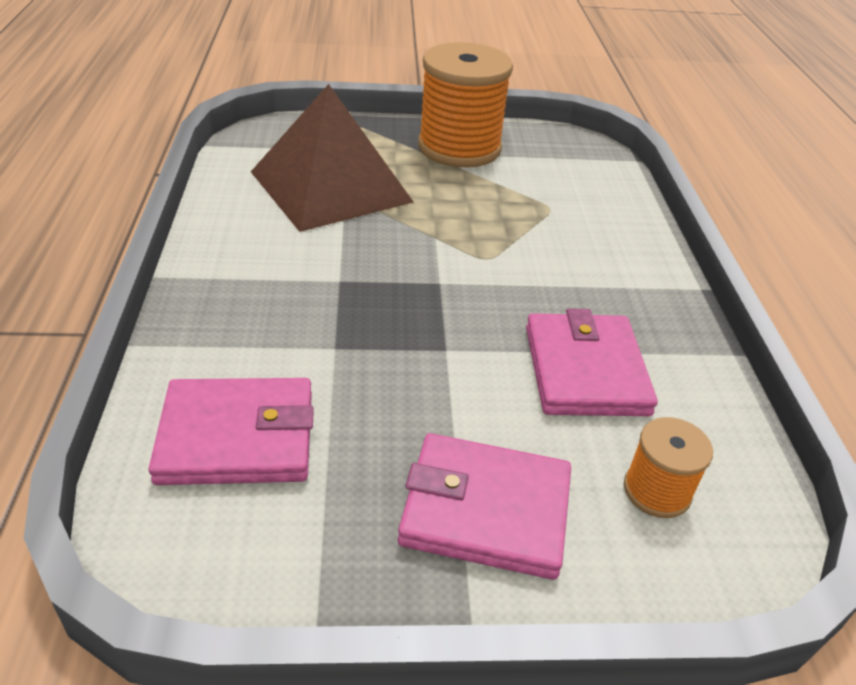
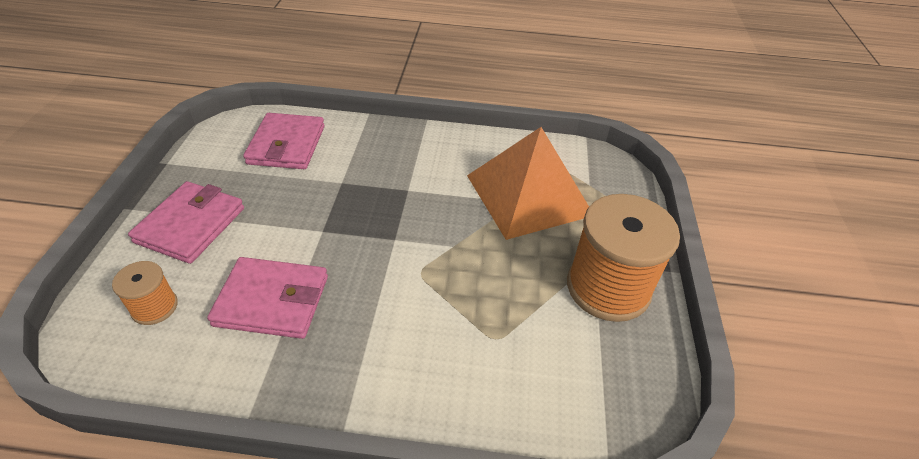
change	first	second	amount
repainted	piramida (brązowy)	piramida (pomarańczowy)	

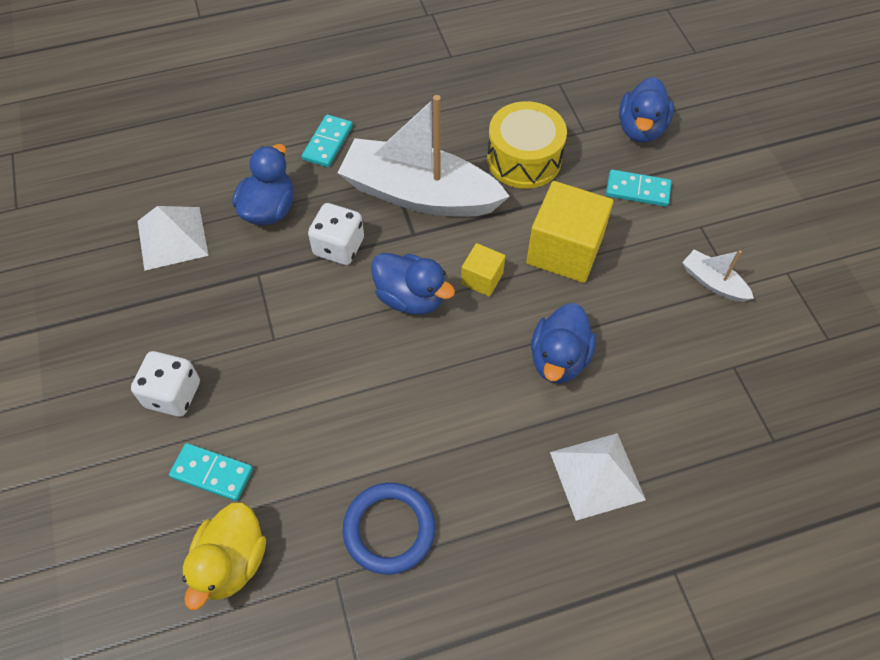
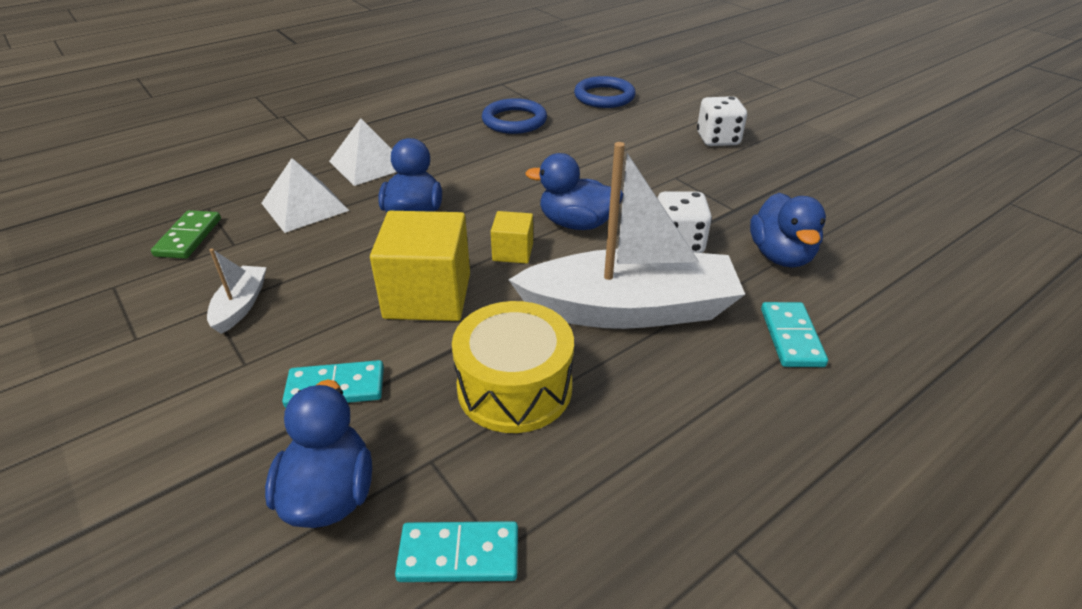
change	first	second	amount
new		kostka domina (zielony)	
shifted	piramida (biały) (no. 1 from left)		
shifted	kostka domina (turkusowy) (no. 1 from left in the first image)	kostka domina (turkusowy) (no. 2 from left)	
swapped	kaczka (żółty)	pierścień (niebieski) (no. 2 from left)	
rotated	łódka (biały) (no. 2 from left in the first image)	łódka (biały) (no. 1 from left)	105 degrees counterclockwise

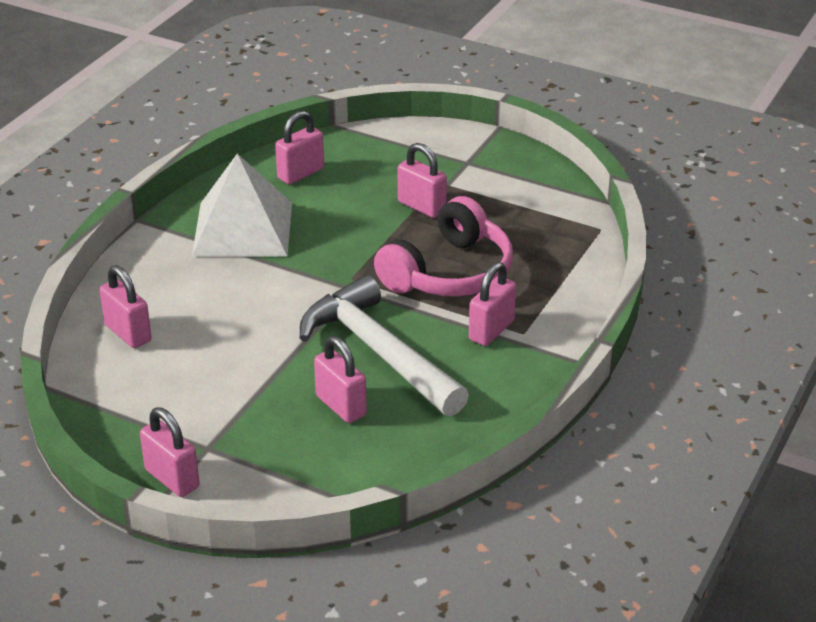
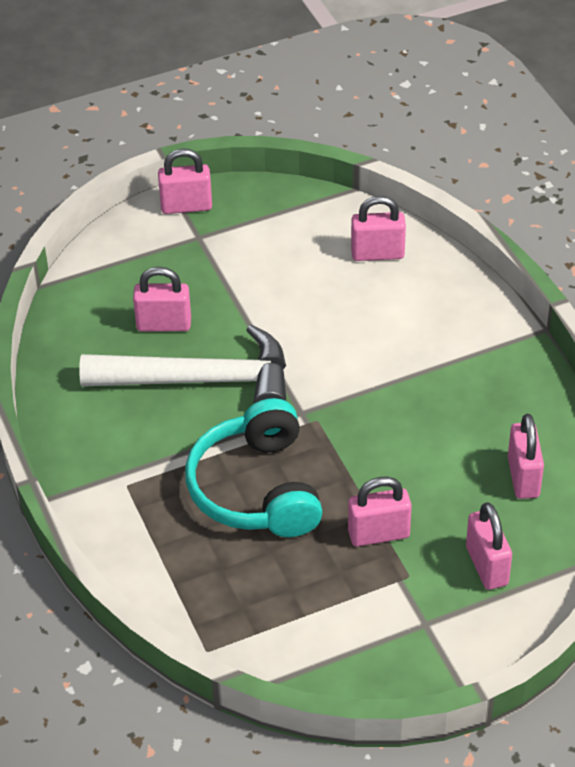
change	first	second	amount
gone	piramida (biały)		
shifted	kłódka (różowy) (no. 6 from left in the first image)	kłódka (różowy) (no. 5 from left)	
repainted	słuchawki (różowy)	słuchawki (turkusowy)	

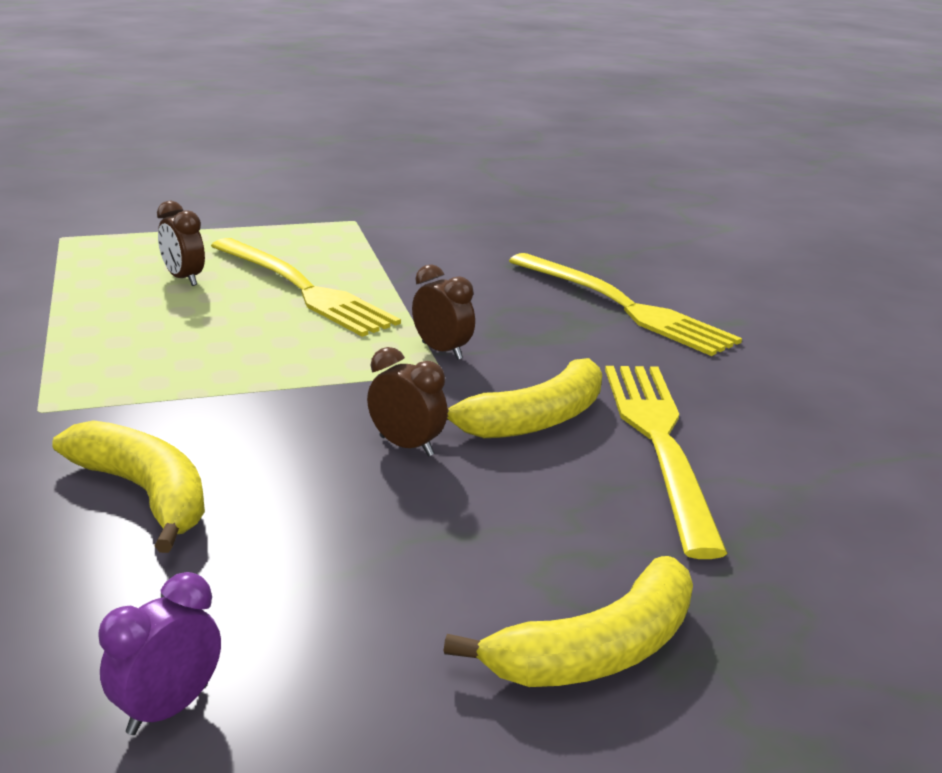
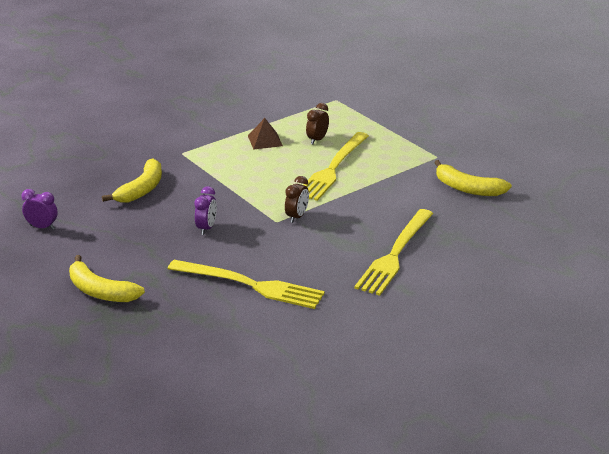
change	first	second	amount
new		piramida (brązowy)	
shifted	banan (żółty) (no. 2 from left in the first image)	banan (żółty) (no. 3 from left)	
repainted	budzik (brązowy) (no. 2 from left)	budzik (fioletowy) (no. 2 from left)	
rotated	widelec (żółty) (no. 3 from left in the first image)	widelec (żółty) (no. 1 from left)	45 degrees clockwise

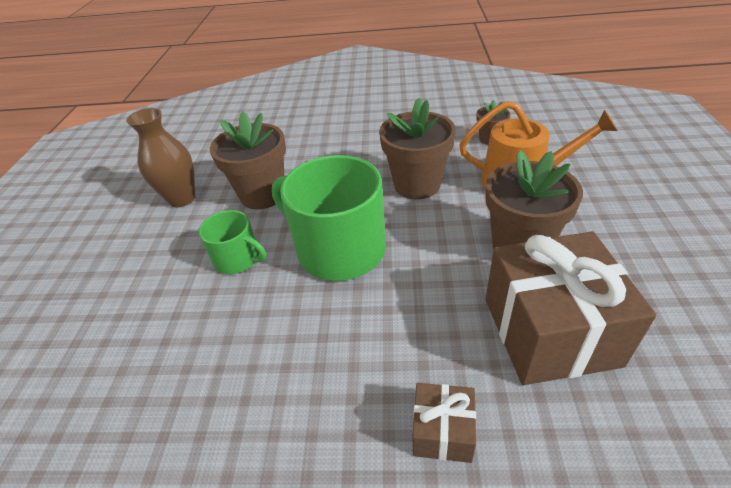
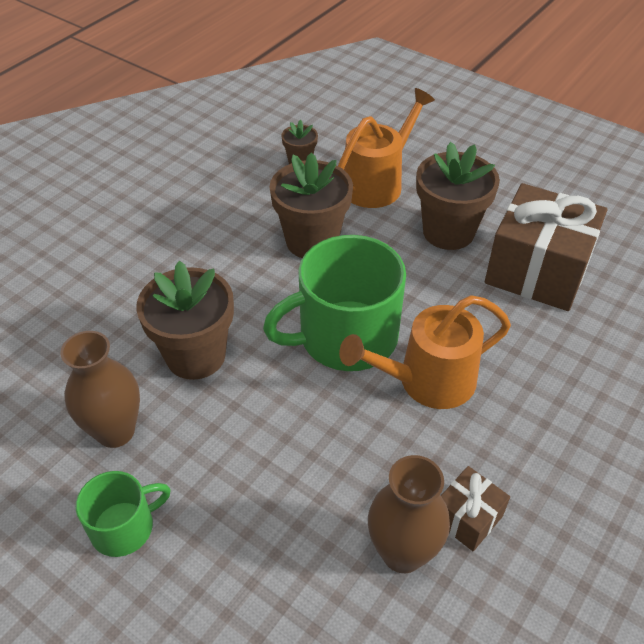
change	first	second	amount
new		konewka (pomarańczowy) (no. 2 from left)	
new		wazon (brązowy) (no. 2 from left)	
shifted	kubek (zielony) (no. 1 from left)		
shifted	prezent (brązowy) (no. 1 from left)		

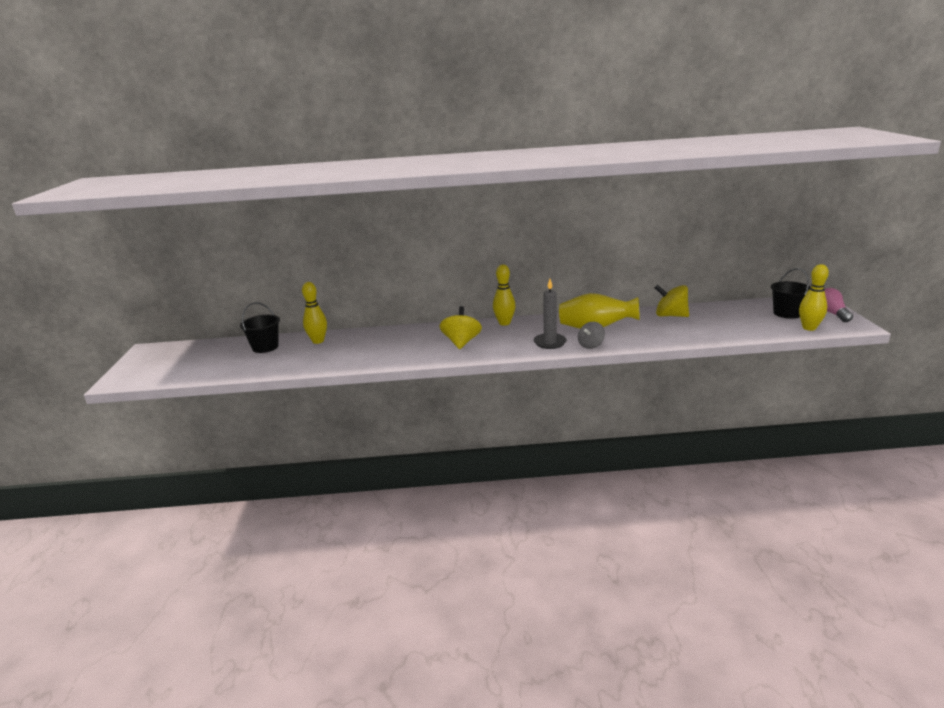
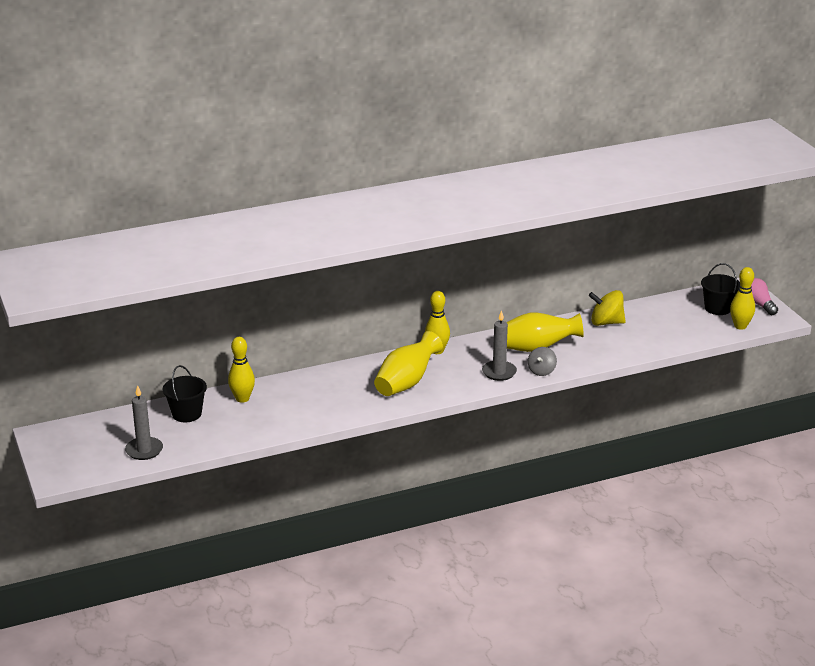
change	first	second	amount
new		świeca (szary) (no. 1 from left)	
swapped	bączek (żółty) (no. 1 from left)	wazon (żółty) (no. 1 from left)	

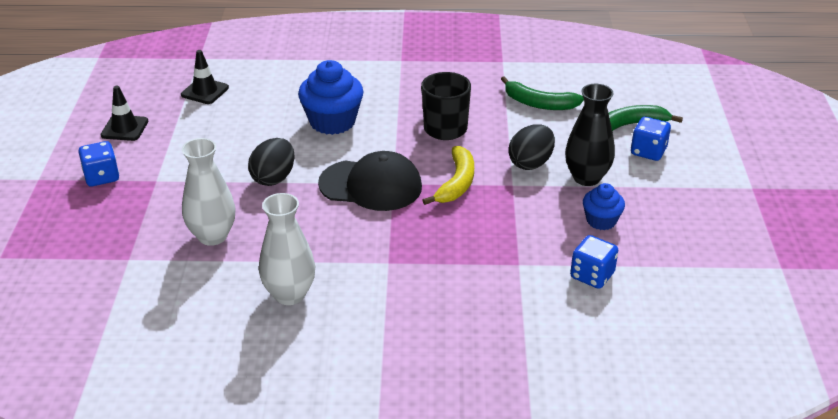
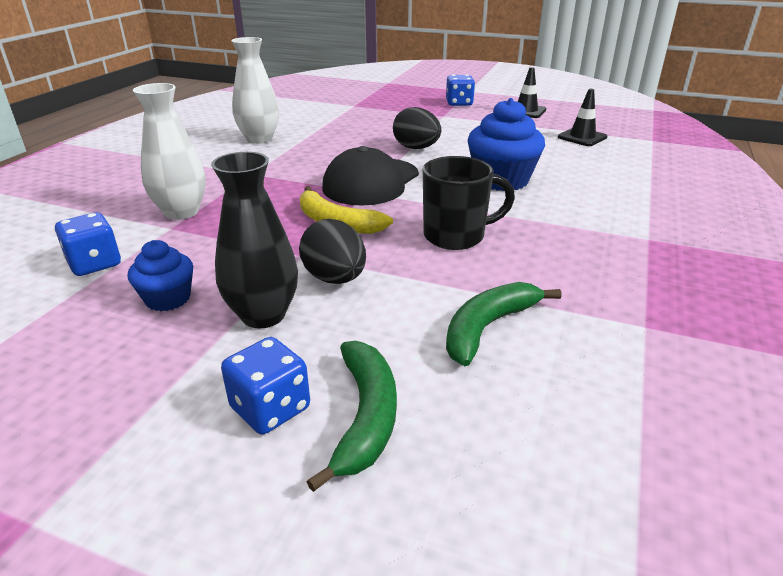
change	first	second	amount
shifted	wazon (biały) (no. 1 from left)		

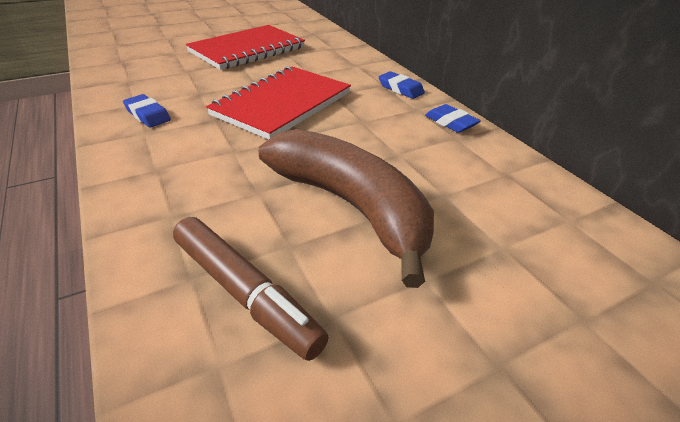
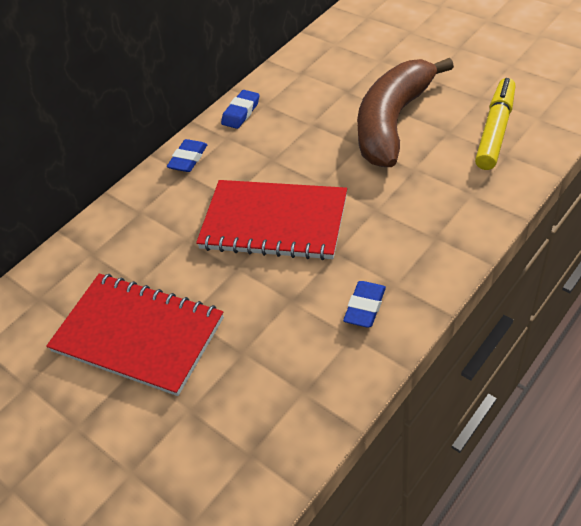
change	first	second	amount
repainted	flamaster (brązowy)	flamaster (żółty)	

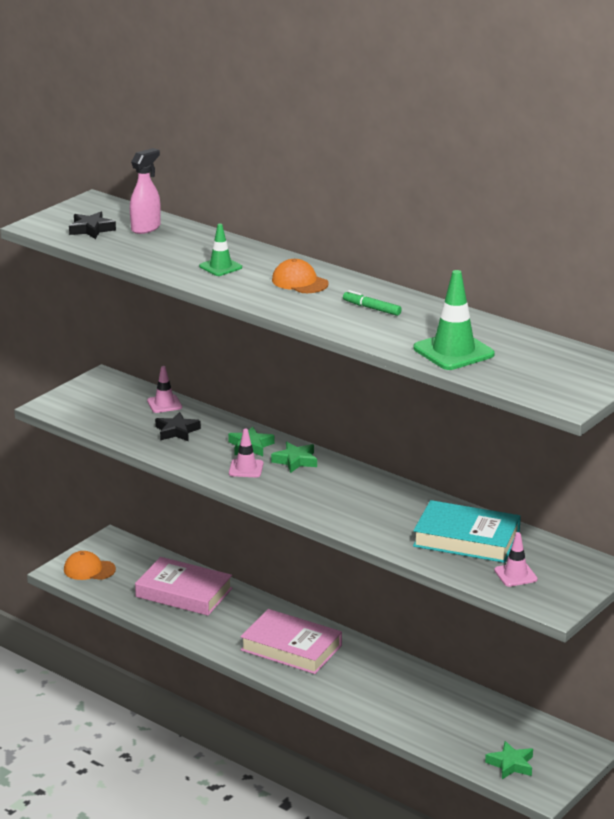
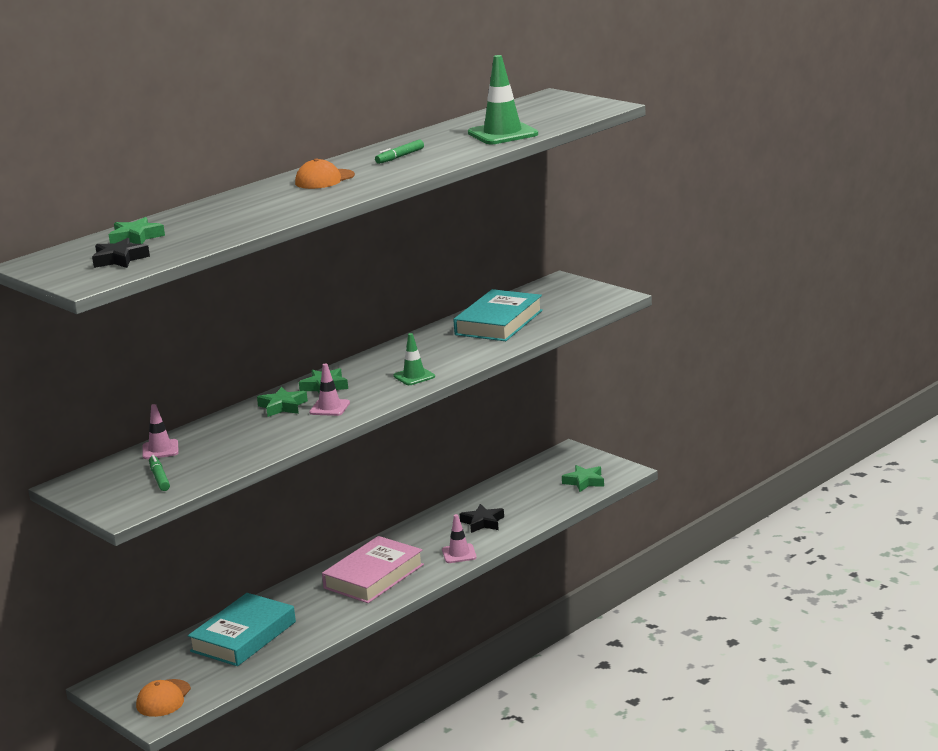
change	first	second	amount
new		flamaster (zielony) (no. 1 from left)	
shifted	gwiazda (czarny) (no. 2 from left)		
shifted	pachołek (zielony) (no. 1 from left)		
shifted	pachołek (różowy) (no. 3 from left)		
swapped	spryskiwacz (różowy)	gwiazda (zielony) (no. 1 from left)	
repainted	książka (różowy) (no. 1 from left)	książka (turkusowy) (no. 1 from left)	

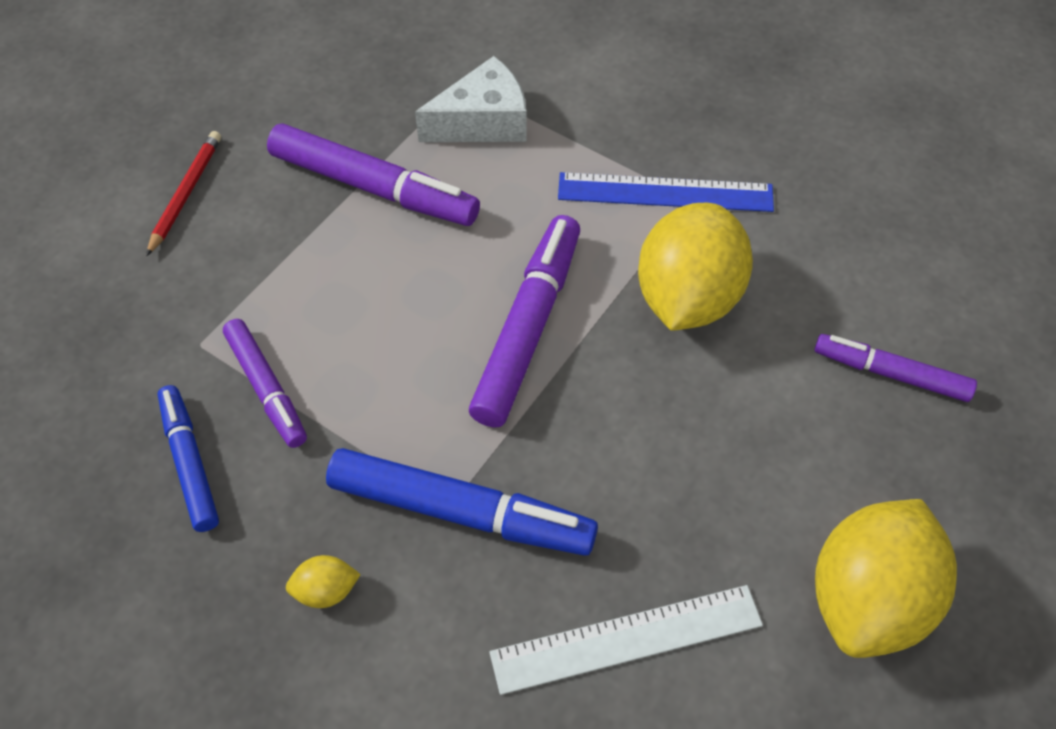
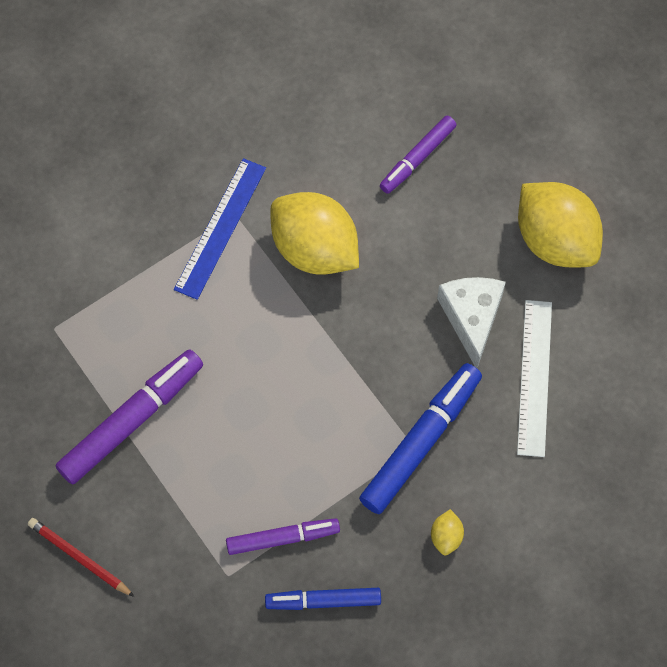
change	first	second	amount
gone	flamaster (fioletowy) (no. 3 from left)		
shifted	ser (biały)		

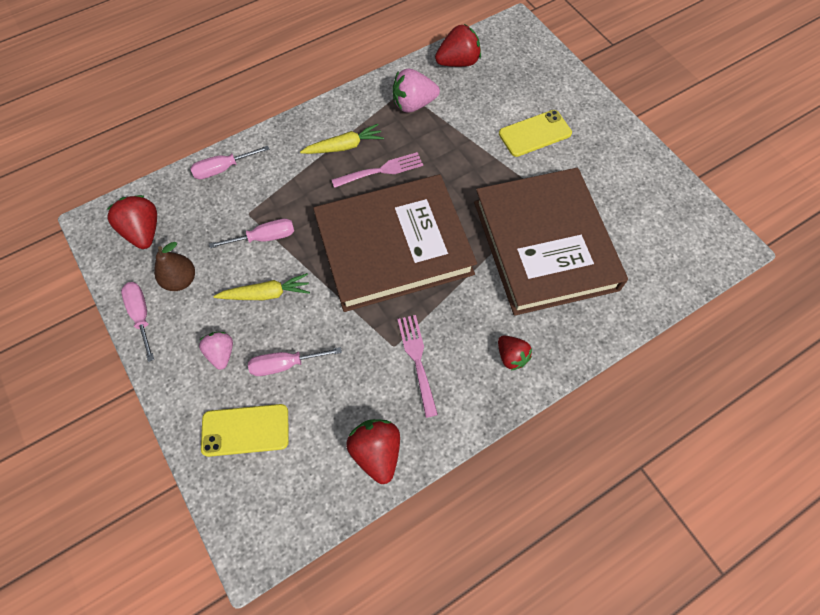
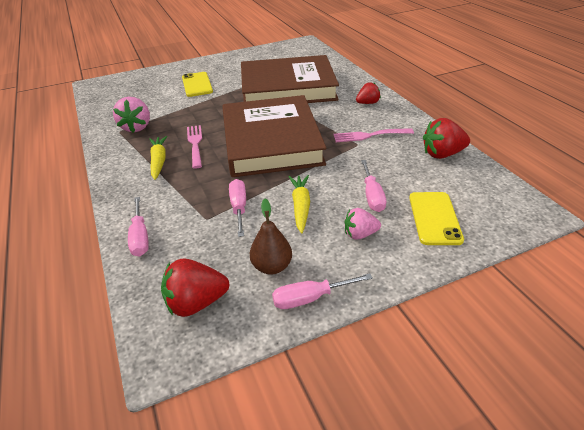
change	first	second	amount
gone	truskawka (czerwony) (no. 3 from left)		

